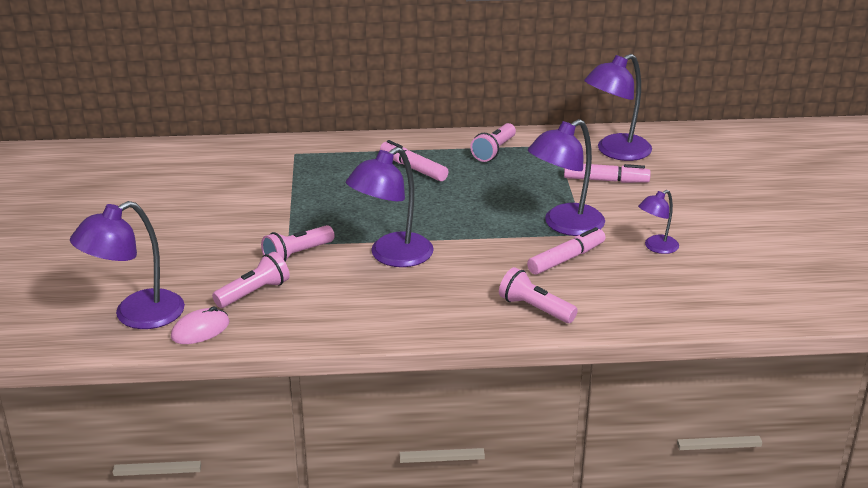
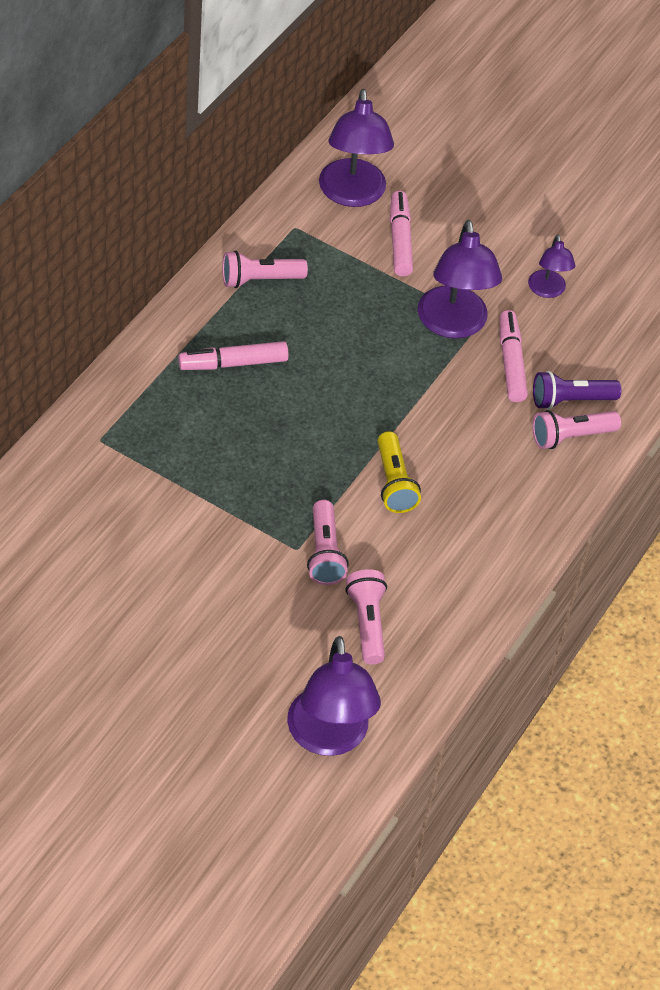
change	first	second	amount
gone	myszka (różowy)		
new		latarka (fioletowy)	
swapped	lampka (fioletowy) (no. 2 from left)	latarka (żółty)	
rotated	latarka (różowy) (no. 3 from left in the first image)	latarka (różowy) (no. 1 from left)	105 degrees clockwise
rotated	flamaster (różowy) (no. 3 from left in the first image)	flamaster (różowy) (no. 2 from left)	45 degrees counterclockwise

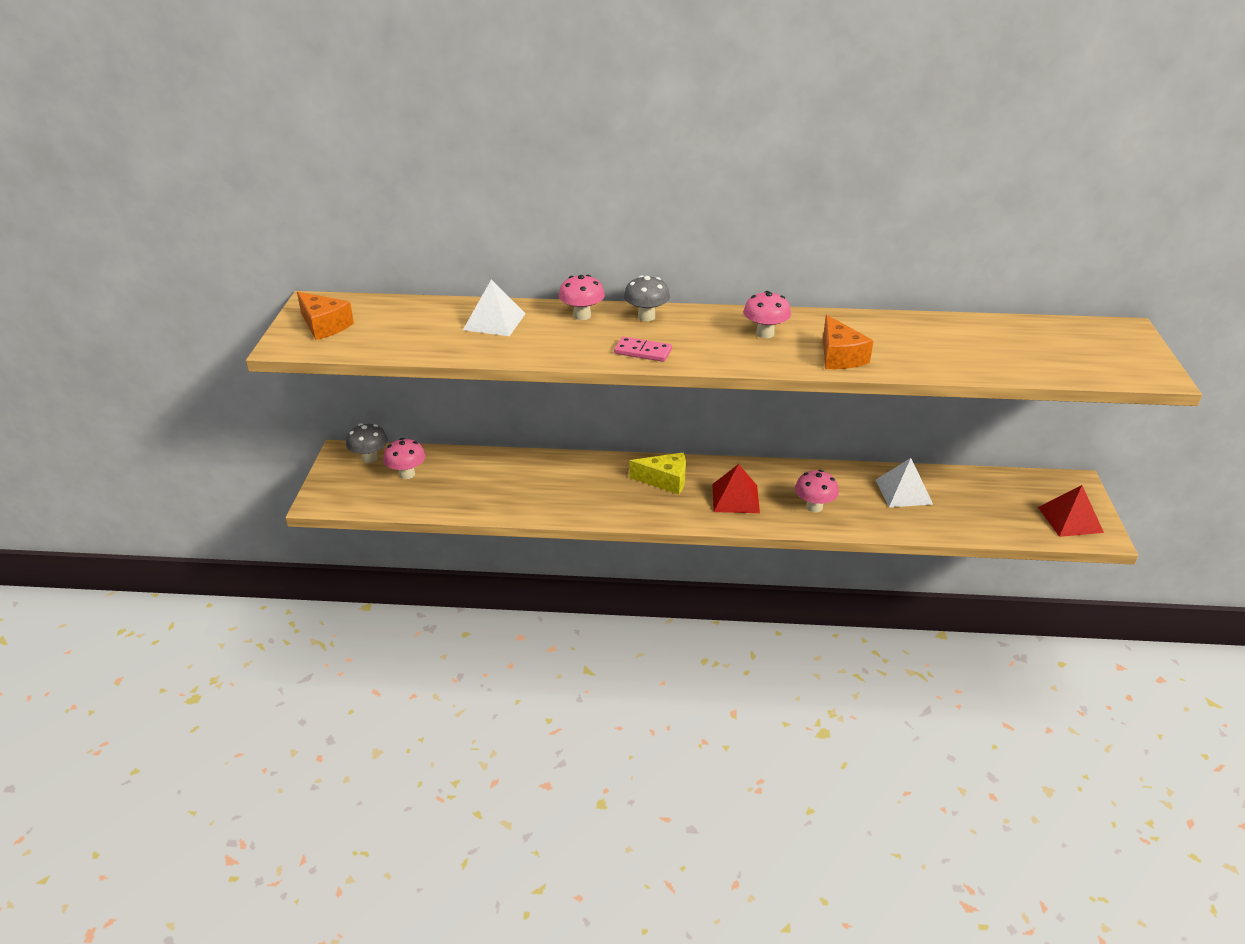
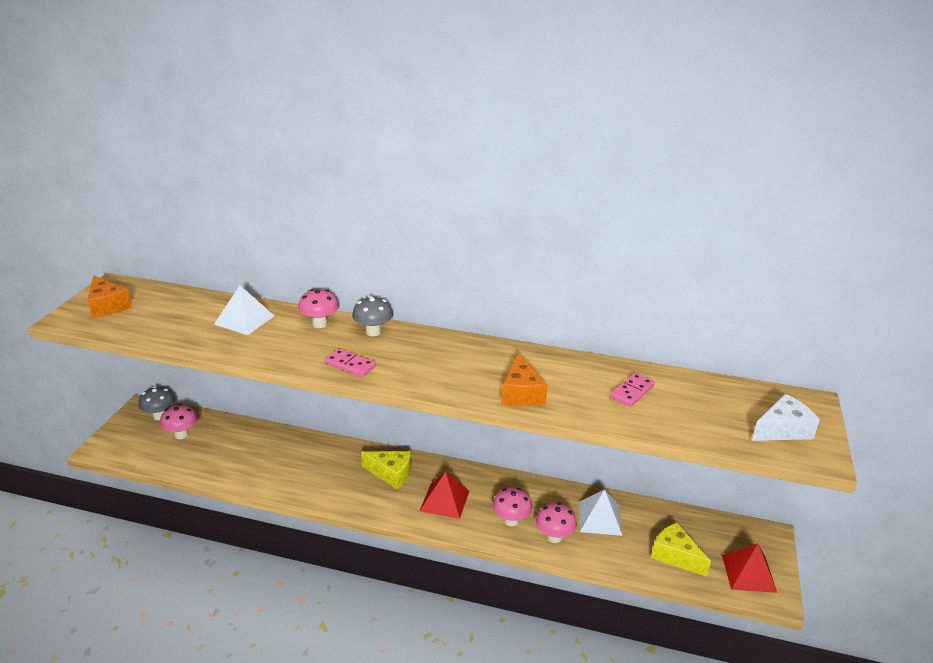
change	first	second	amount
new		kostka domina (różowy) (no. 2 from left)	
new		ser (żółty) (no. 2 from left)	
new		ser (biały)	
shifted	grzyb (różowy) (no. 3 from left in the first image)	grzyb (różowy) (no. 4 from left)	

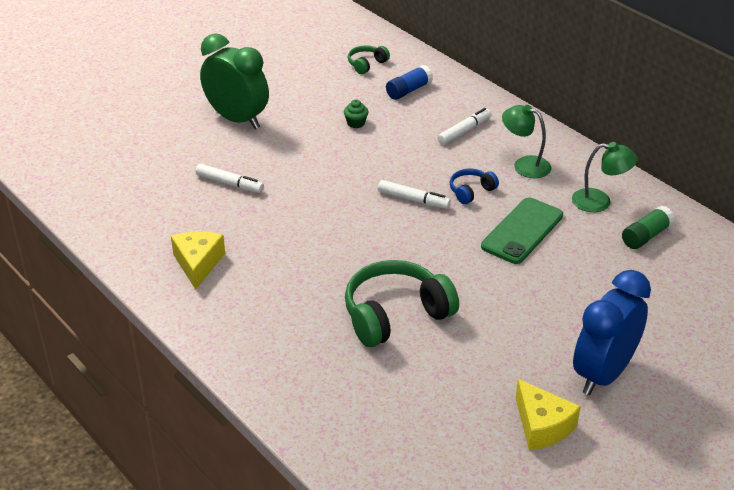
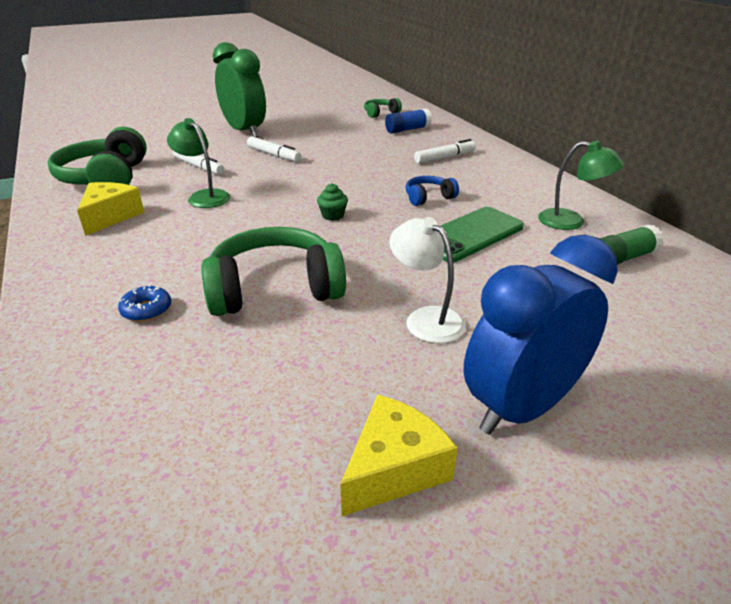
change	first	second	amount
new		słuchawki (zielony) (no. 1 from left)	
new		donut (niebieski)	
new		lampka (biały)	
shifted	muffinka (zielony)		
shifted	flamaster (biały) (no. 2 from left)		
shifted	lampka (zielony) (no. 1 from left)		
rotated	ser (żółty) (no. 2 from left)		120 degrees counterclockwise

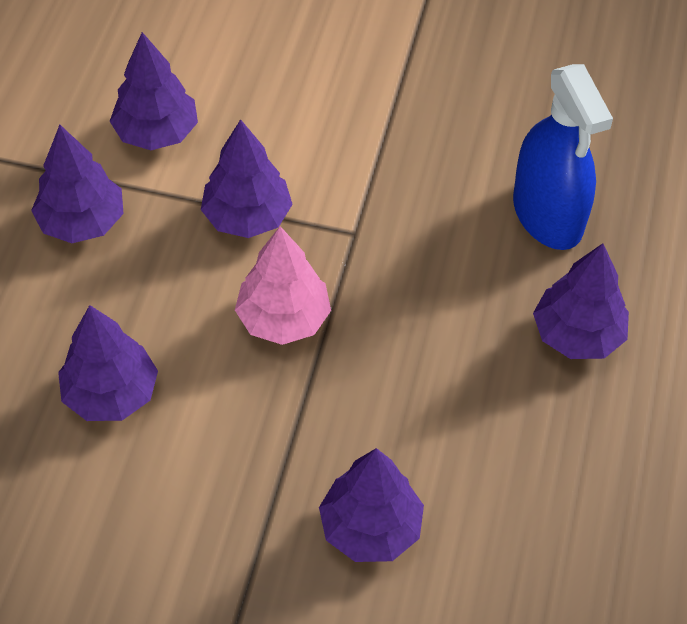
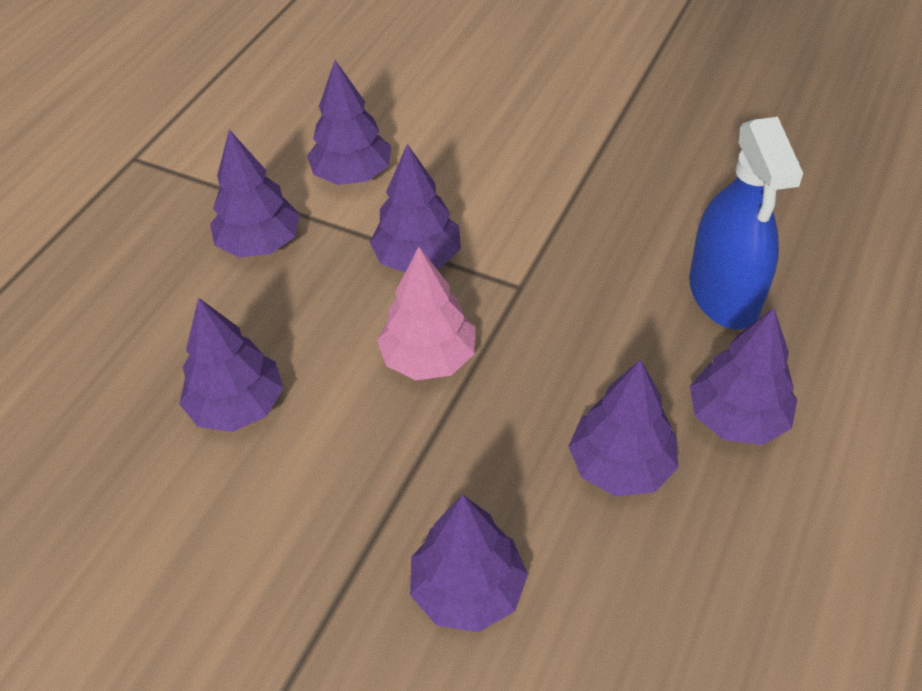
change	first	second	amount
new		drzewko (fioletowy) (no. 6 from left)	

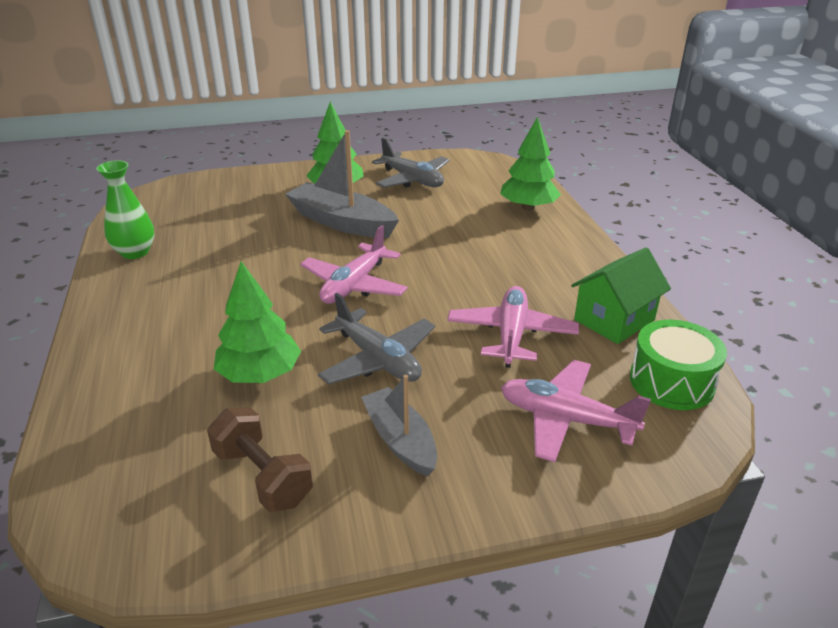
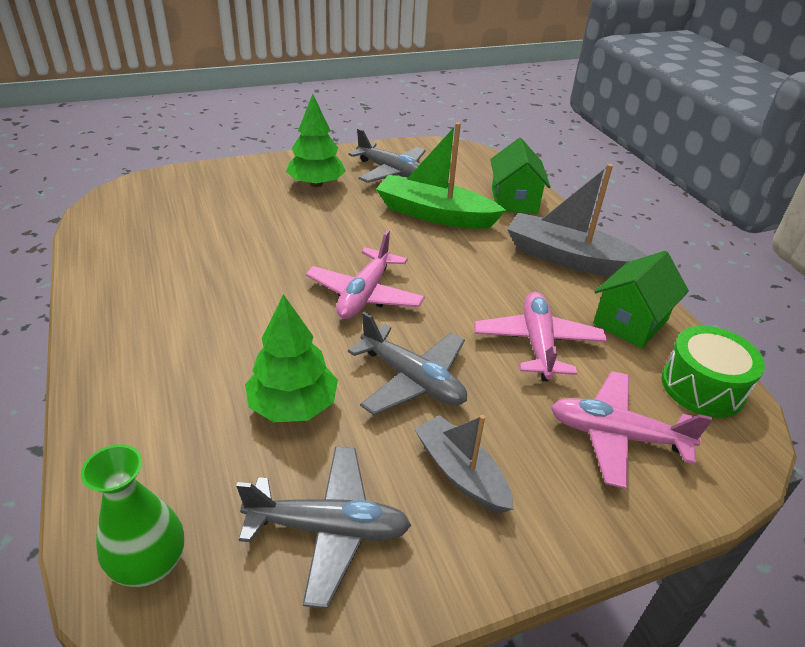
change	first	second	amount
new		łódka (zielony)	
shifted	wazon (zielony)		
shifted	łódka (szary) (no. 1 from left in the first image)	łódka (szary) (no. 2 from left)	
swapped	hantel (brązowy)	samolot (szary) (no. 1 from left)	
swapped	drzewko (zielony) (no. 3 from left)	domek (zielony) (no. 1 from left)	

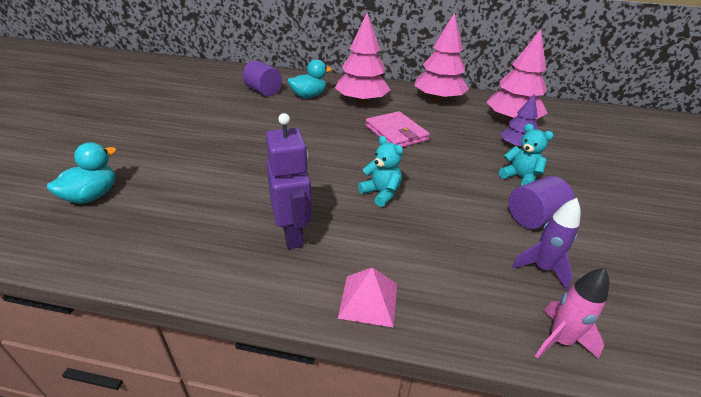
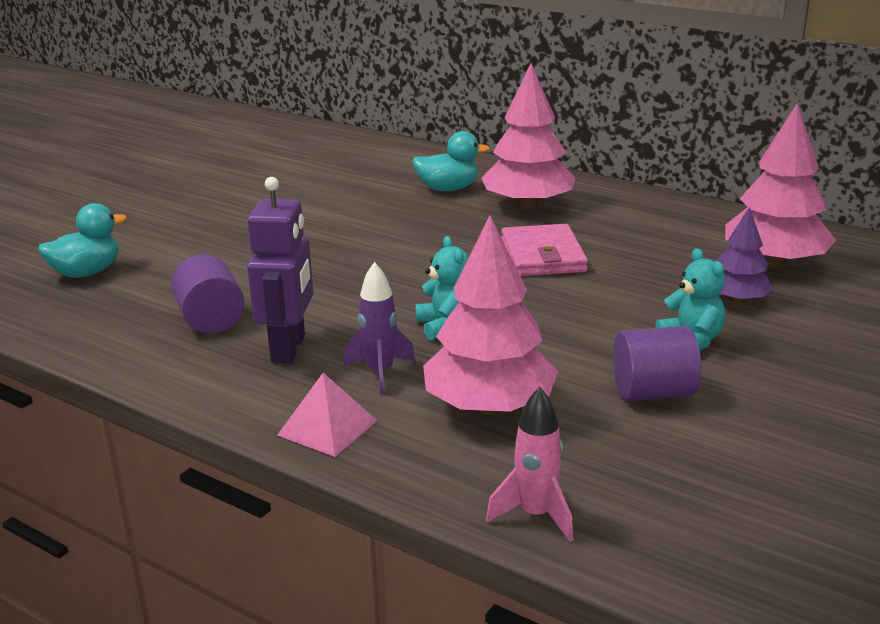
change	first	second	amount
shifted	walec (fioletowy) (no. 1 from left)		
shifted	drzewko (różowy) (no. 2 from left in the first image)	drzewko (różowy) (no. 1 from left)	
shifted	rakieta (fioletowy)		

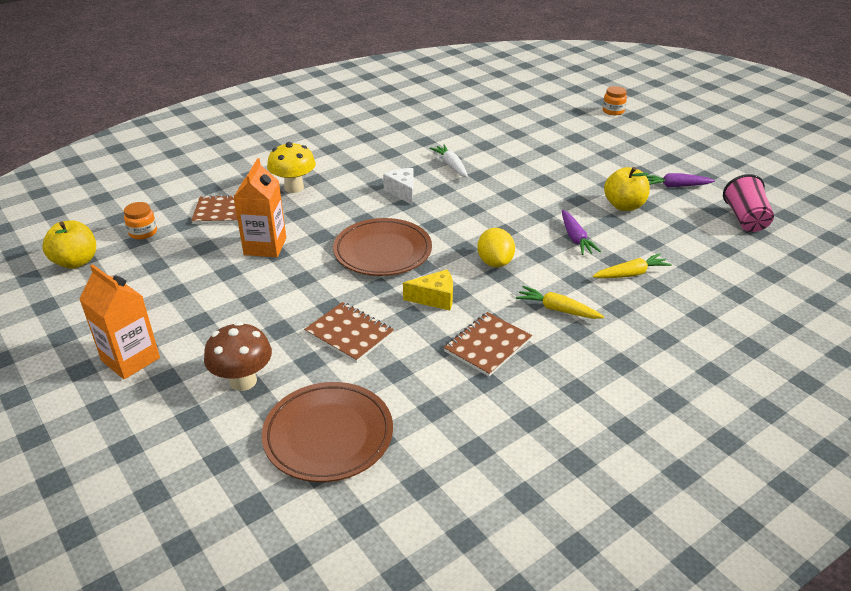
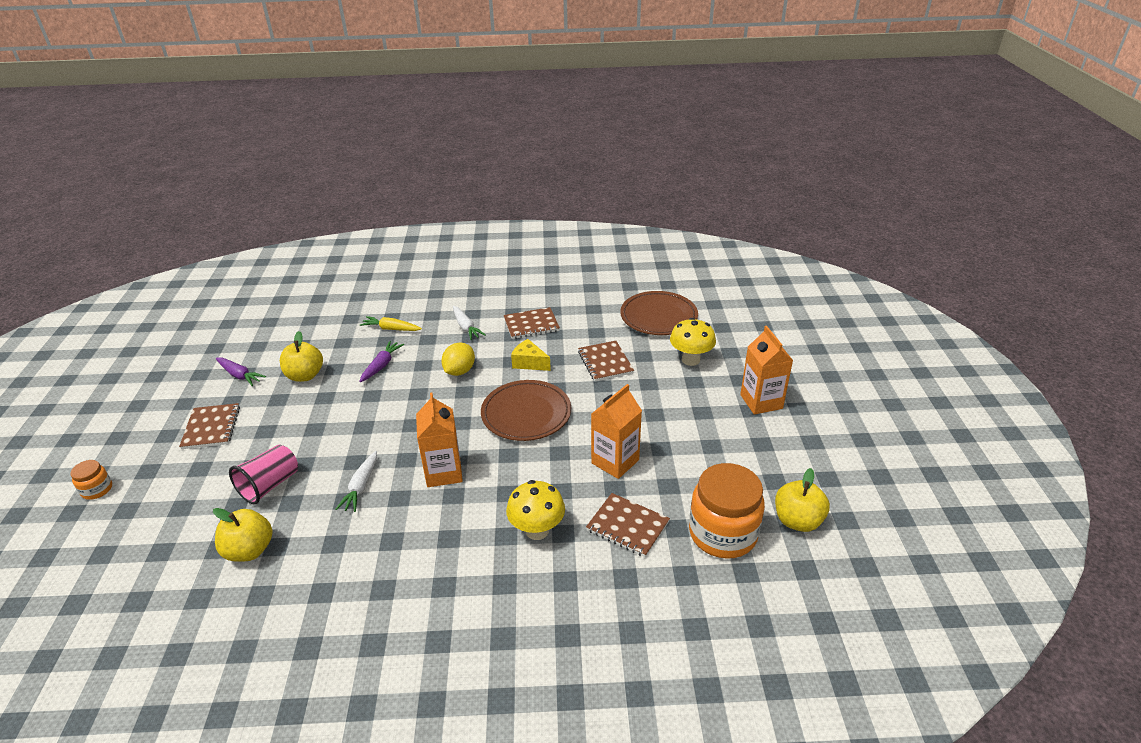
change	first	second	amount
new		zeszyt (brązowy) (no. 1 from left)	
new		jabłko (żółty) (no. 1 from left)	
shifted	szklanka (różowy)		
swapped	ser (biały)	karton mleka (pomarańczowy) (no. 1 from left)	
repainted	grzyb (brązowy)	grzyb (żółty) (no. 2 from left)	
repainted	marchewka (żółty) (no. 1 from left)	marchewka (biały) (no. 2 from left)	
scaled	słoik (pomarańczowy) (no. 1 from left in the first image)	słoik (pomarańczowy) (no. 2 from left)	x2.16

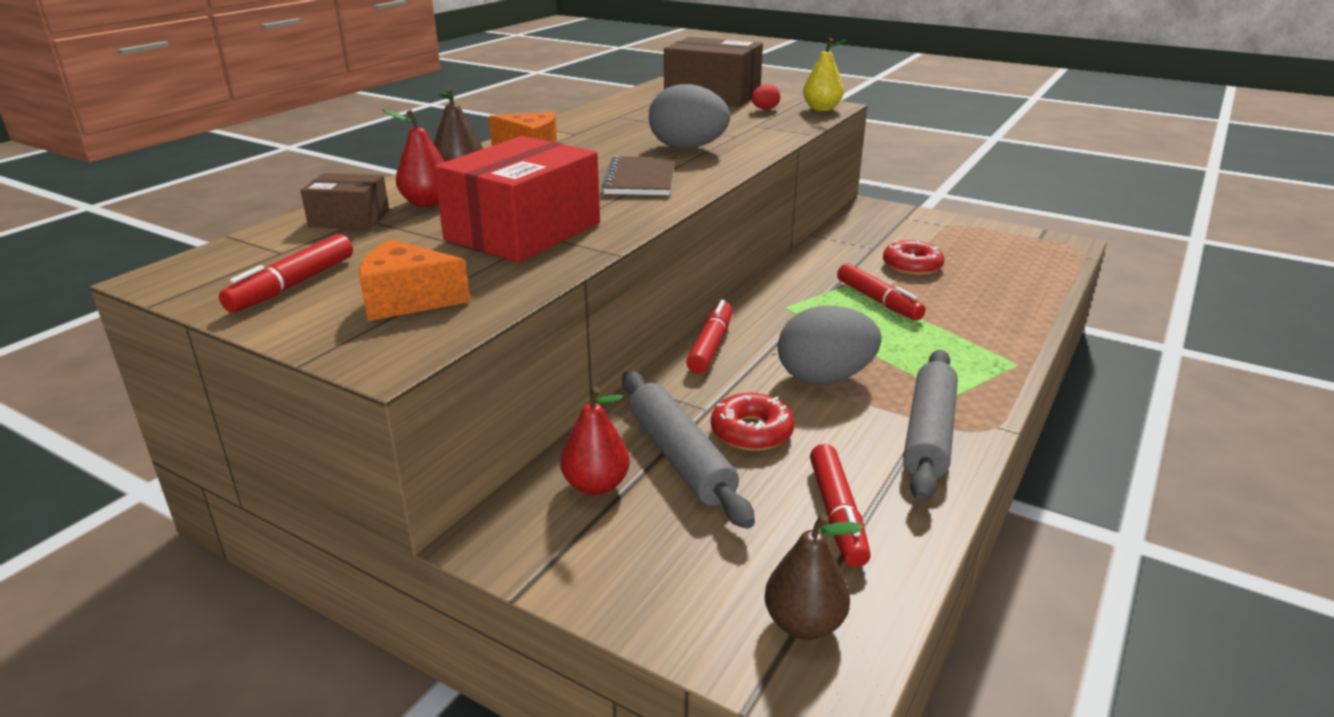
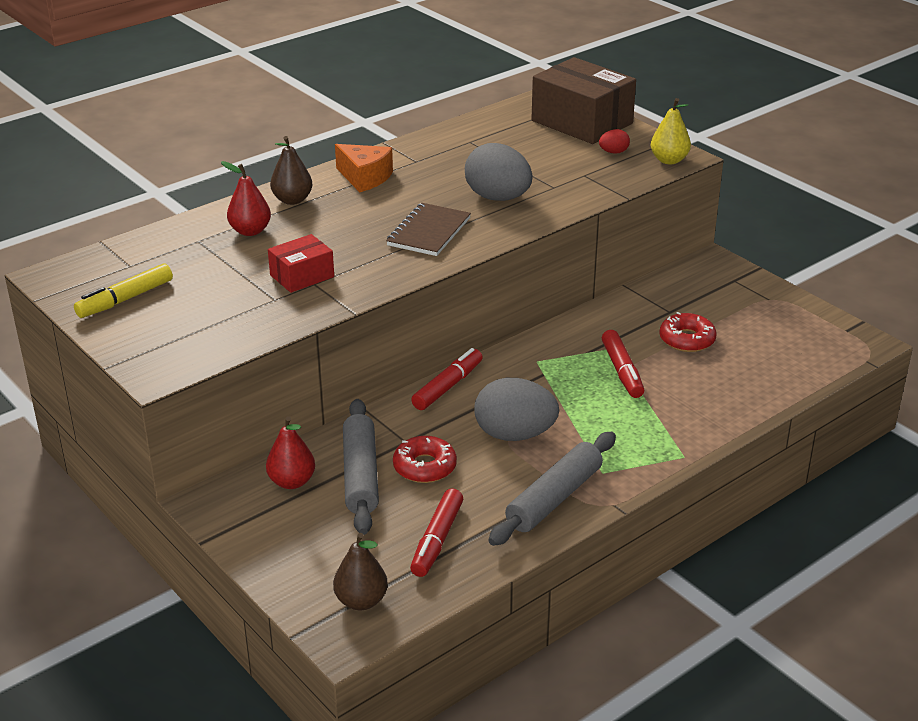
change	first	second	amount
gone	pudełko (brązowy) (no. 1 from left)		
gone	ser (pomarańczowy) (no. 1 from left)		
repainted	flamaster (czerwony) (no. 1 from left)	flamaster (żółty)	
scaled	pudełko (czerwony)		x0.53

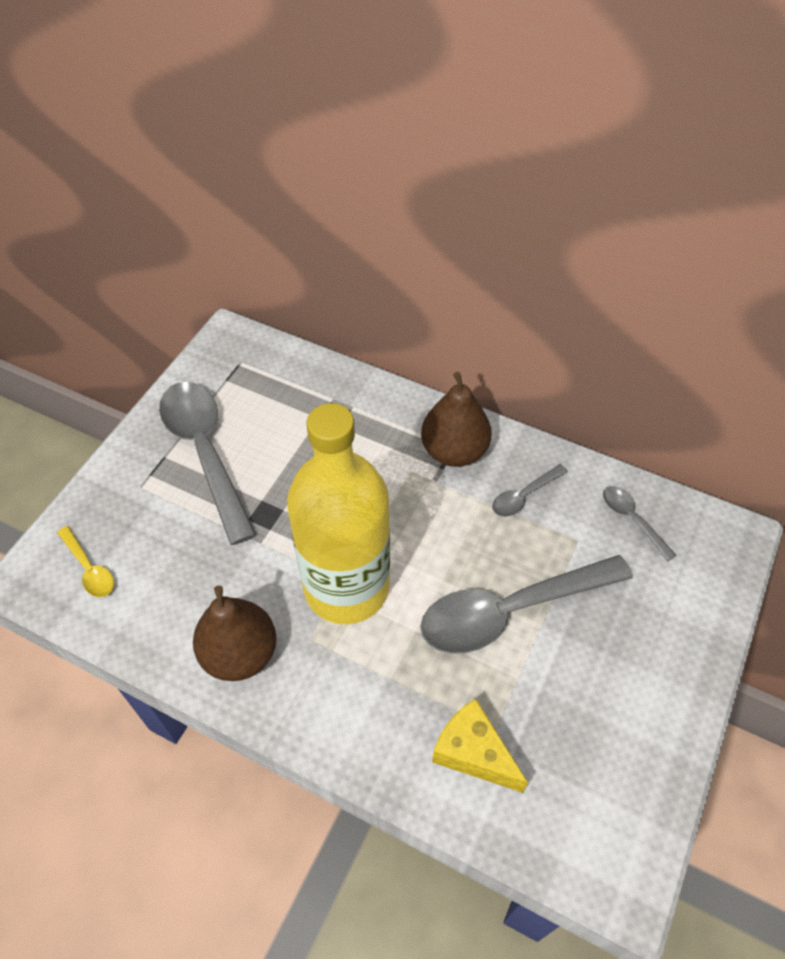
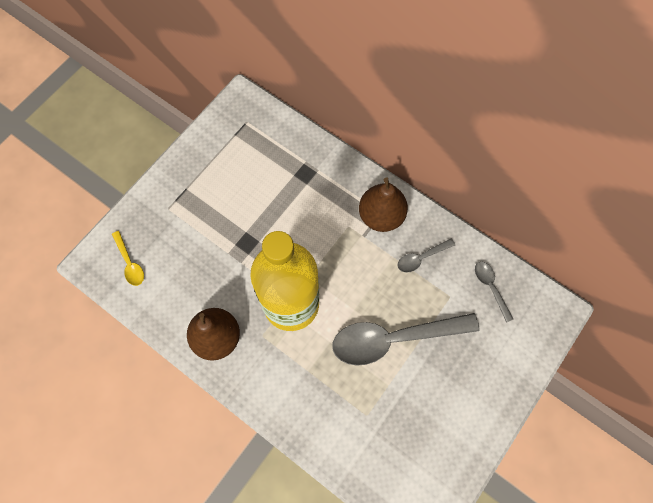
change	first	second	amount
gone	łyżka (szary) (no. 1 from left)		
gone	ser (żółty)		

